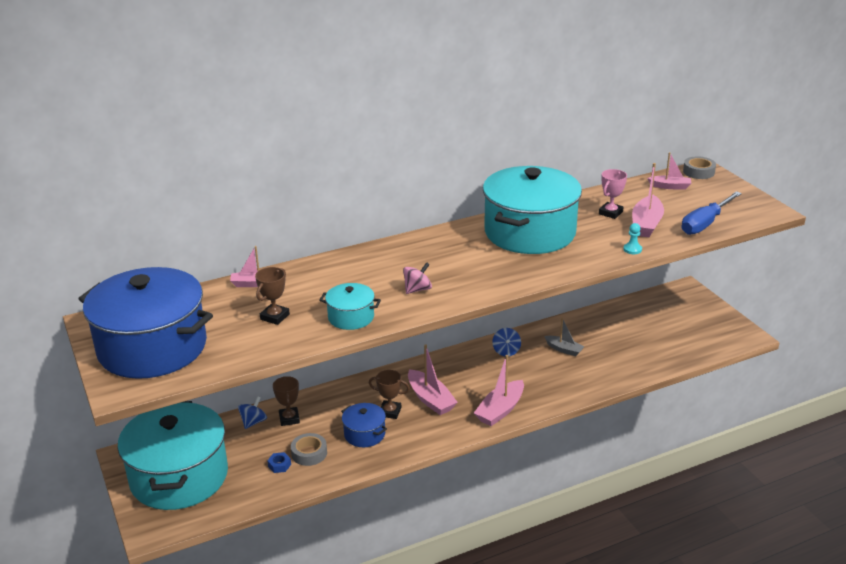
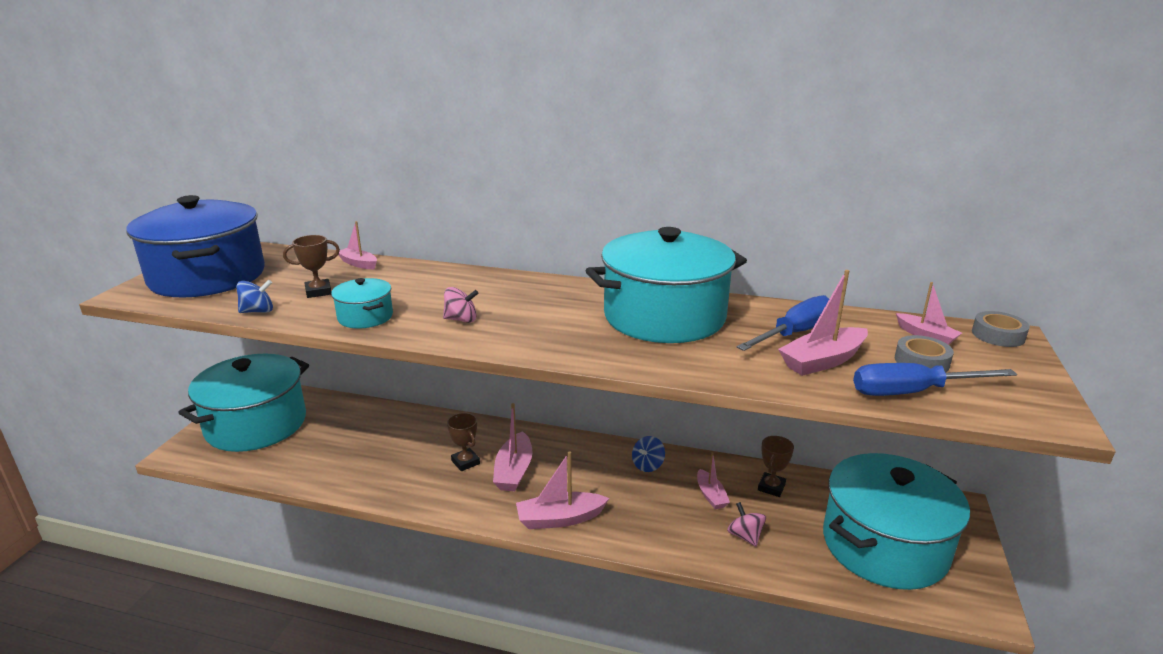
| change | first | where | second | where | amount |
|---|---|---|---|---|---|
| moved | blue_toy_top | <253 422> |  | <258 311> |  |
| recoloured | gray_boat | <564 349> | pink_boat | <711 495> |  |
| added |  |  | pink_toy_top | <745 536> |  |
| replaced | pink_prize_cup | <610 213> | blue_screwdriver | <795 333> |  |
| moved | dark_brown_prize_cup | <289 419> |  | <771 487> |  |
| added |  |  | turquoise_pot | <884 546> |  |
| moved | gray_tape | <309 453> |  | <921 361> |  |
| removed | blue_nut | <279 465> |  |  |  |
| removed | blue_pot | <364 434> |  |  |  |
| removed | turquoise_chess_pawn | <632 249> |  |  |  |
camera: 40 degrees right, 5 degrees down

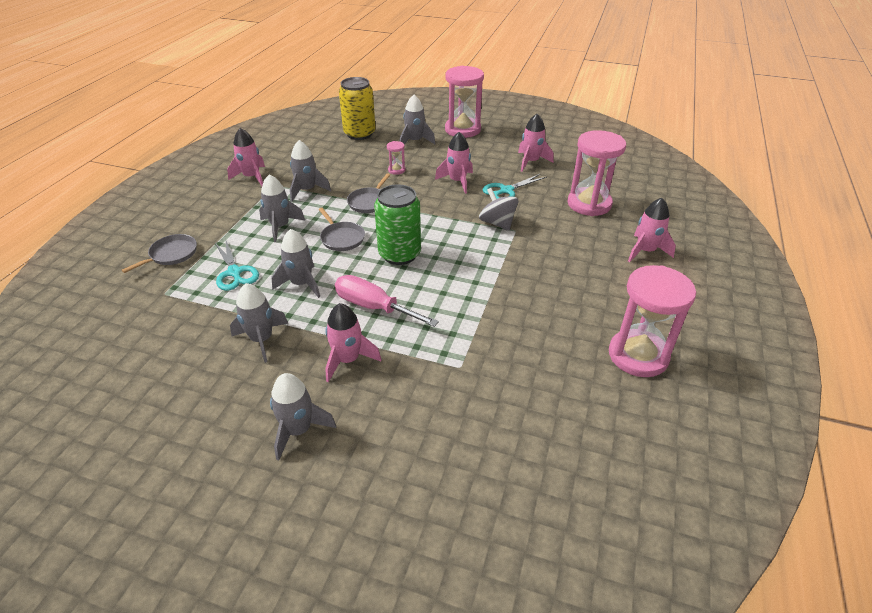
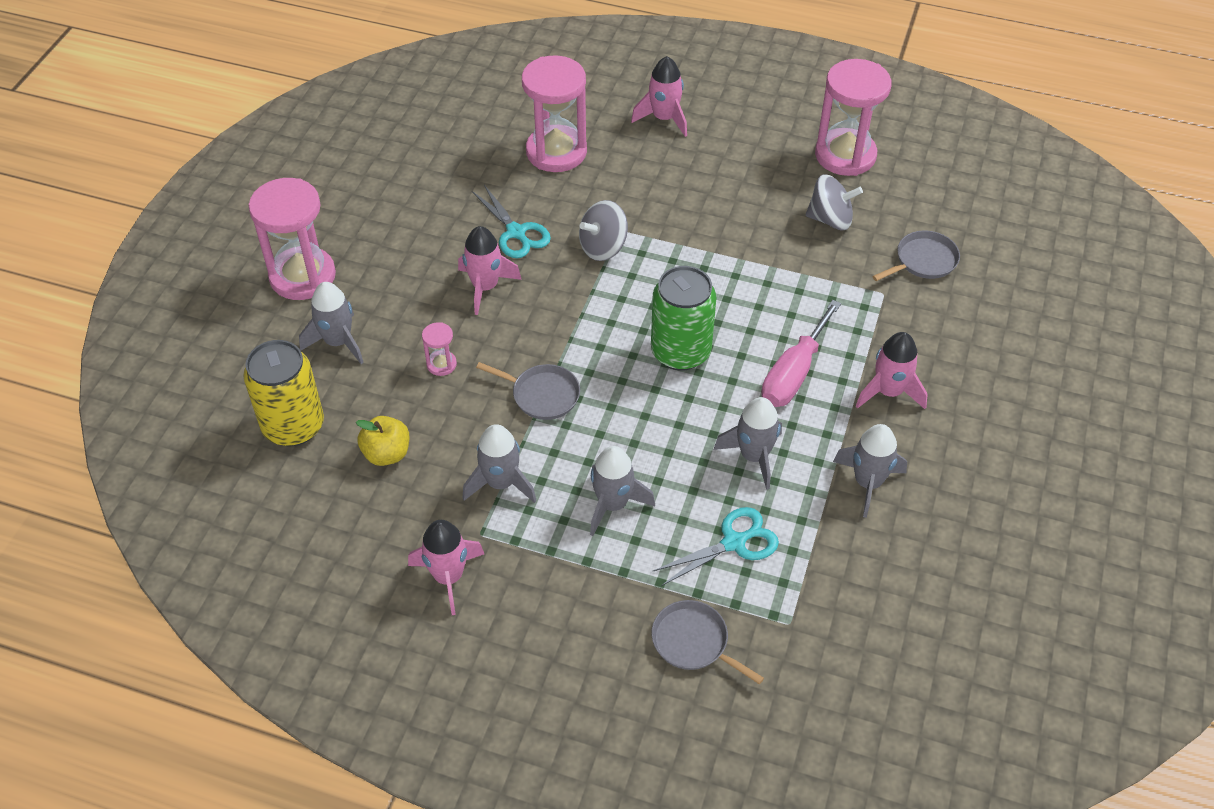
| change | first | where | second | where | amount |
|---|---|---|---|---|---|
| added |  |  | golden_apple | <387 454> |  |
| added |  |  | gray_toy_top | <830 219> |  |
| moved | gray_pan | <341 238> |  | <923 261> |  |
| removed | gray_spaceship | <298 430> |  |  |  |
| removed | pink_spaceship | <531 162> |  |  |  |
camera: 90 degrees left, 10 degrees up

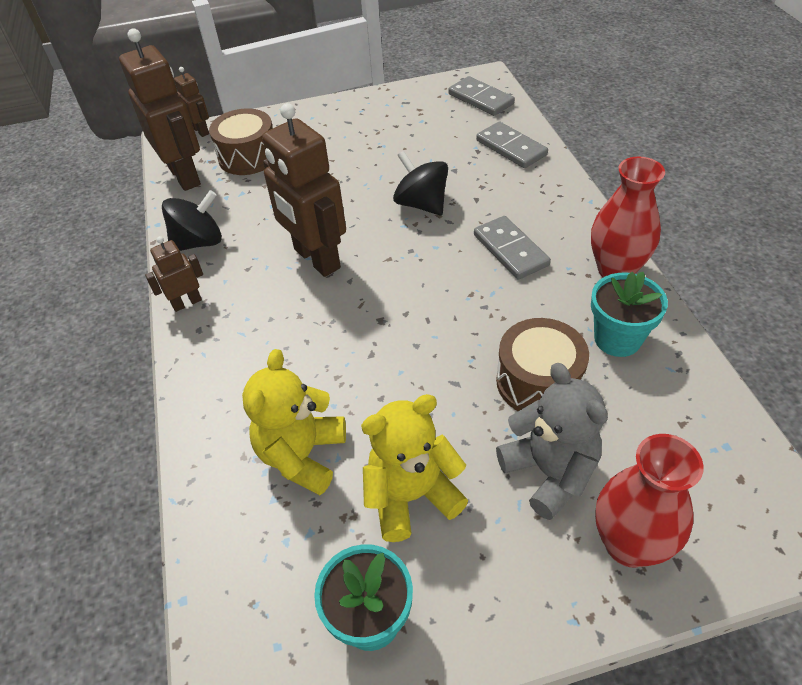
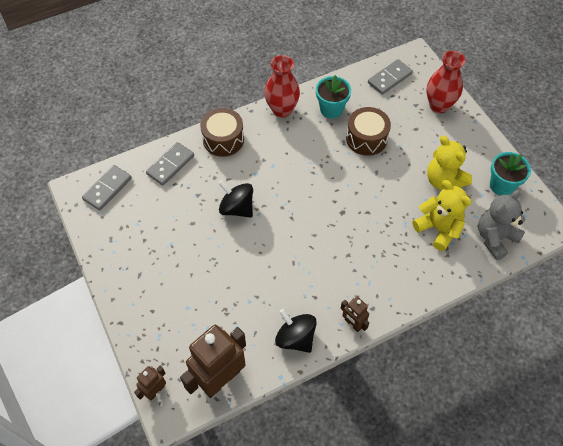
| change | first | where | second | where | amount |
|---|---|---|---|---|---|
| moved | dark_brown_snare_drum | <248 156> |  | <223 139> |  |
| turned | ebony_toy_top | <421 204> |  | <237 208> | 90 degrees clockwise |
| moved | gray_domino_piece | <510 250> |  | <389 78> |  |
| turned | golden_stuffed_bear | <302 455> |  | <438 229> | 135 degrees counterclockwise |
| moved | gray_stuffed_bear | <549 472> |  | <495 238> |  |
| removed | dark_brown_robot | <316 259> |  |  |  |
camera: 105 degrees left, 10 degrees up

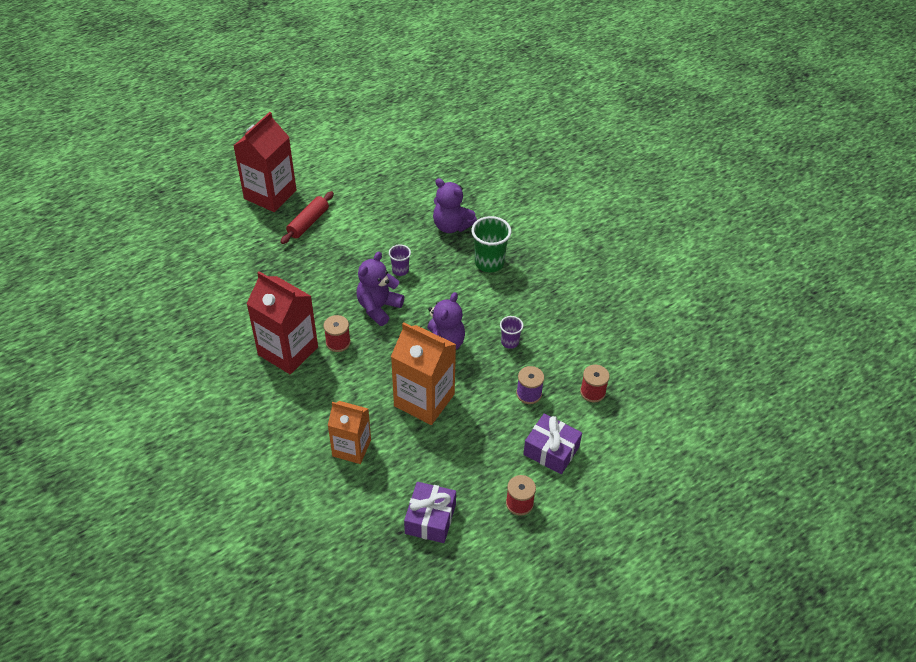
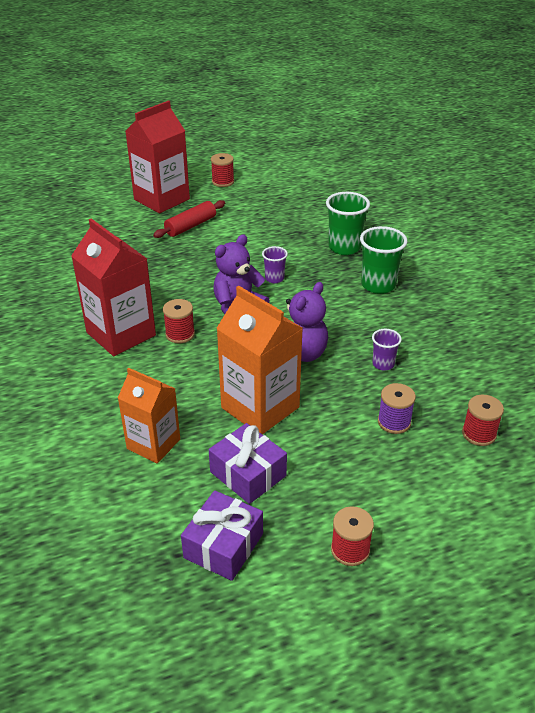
| change | first | where | second | where | amount |
|---|---|---|---|---|---|
| moved | violet_wrapped_gift | <551 450> |  | <248 474> |  |
| added |  |  | crimson_reel_of_thread | <223 182> |  |
| replaced | violet_stuffed_bear | <451 226> | green_cup | <344 247> |  |
camera: 15 degrees right, 10 degrees down

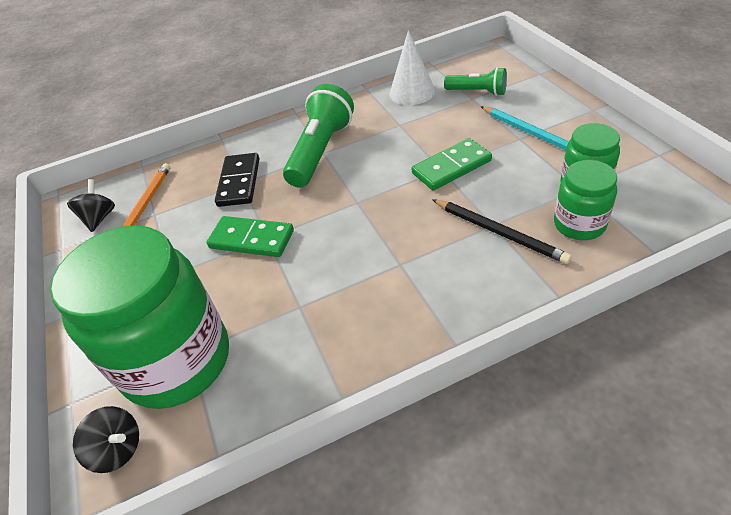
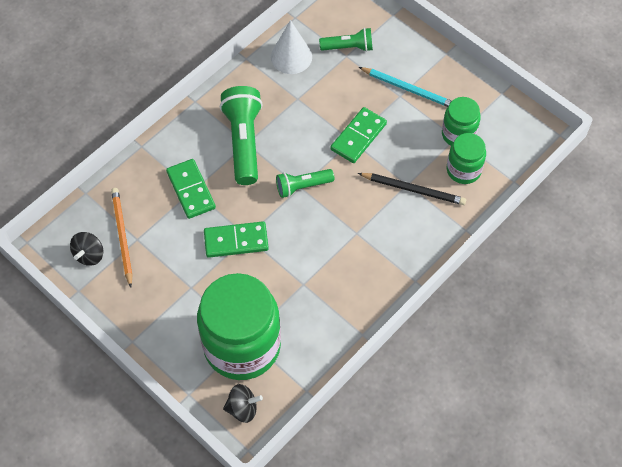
| change | first | where | second | where | amount |
|---|---|---|---|---|---|
| turned | ebony_toy_top | <99 218> |  | <89 255> | 135 degrees counterclockwise |
| recoloured | ebony_domino_piece | <239 182> | green_domino_piece | <191 190> |  |
| added |  |  | green_pocket_torch | <302 186> |  |
camera: 30 degrees left, 15 degrees up

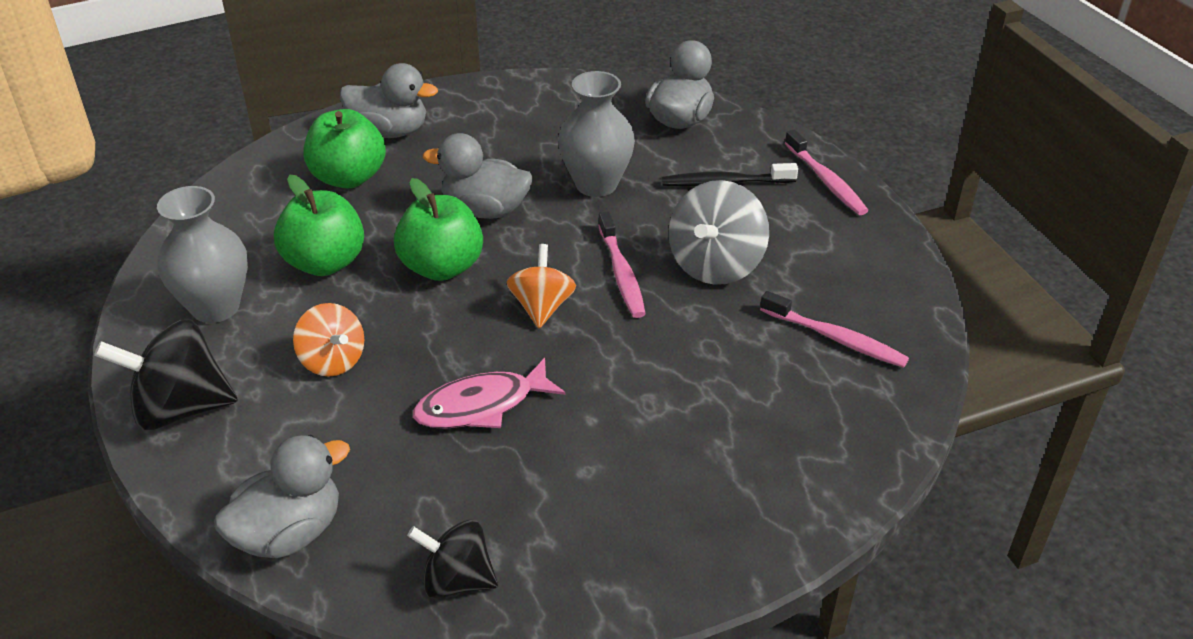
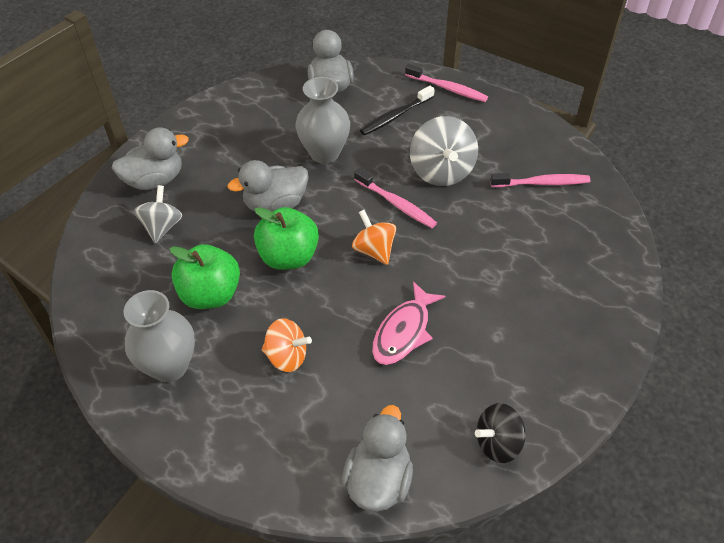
| change | first | where | second | where | amount |
|---|---|---|---|---|---|
| replaced | green_apple | <348 177> | gray_toy_top | <162 227> |  |
| removed | ebony_toy_top | <180 408> |  |  |  |
camera: 35 degrees left, 10 degrees up

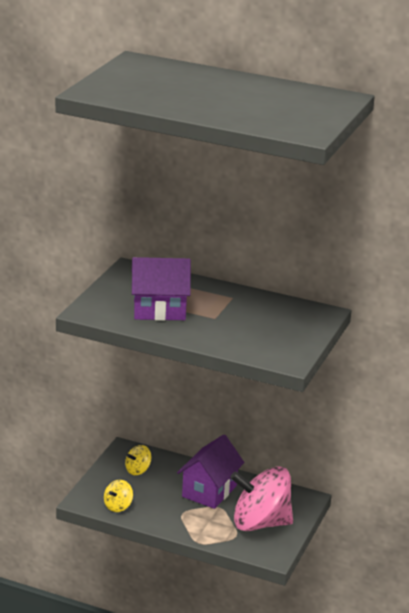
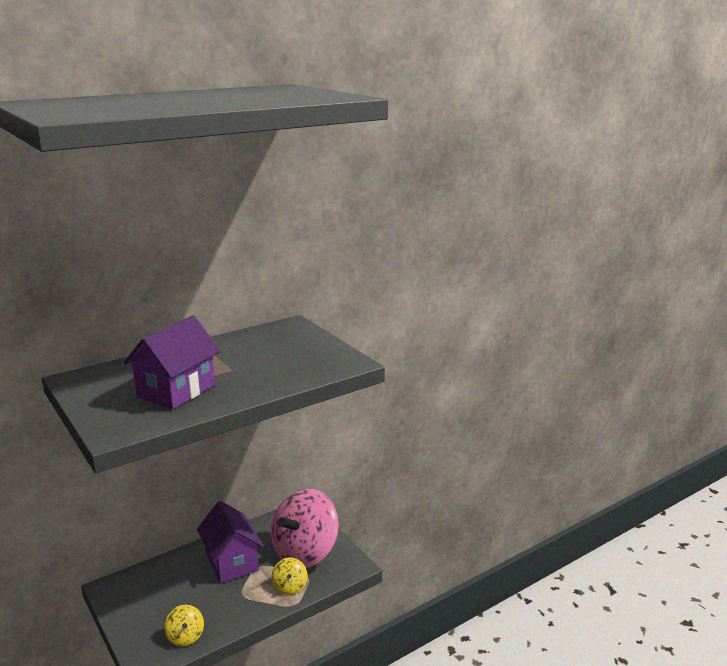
| change | first | where | second | where | amount |
|---|---|---|---|---|---|
| moved | golden_toy_top | <138 470> |  | <290 587> |  |
camera: 55 degrees left, 5 degrees down

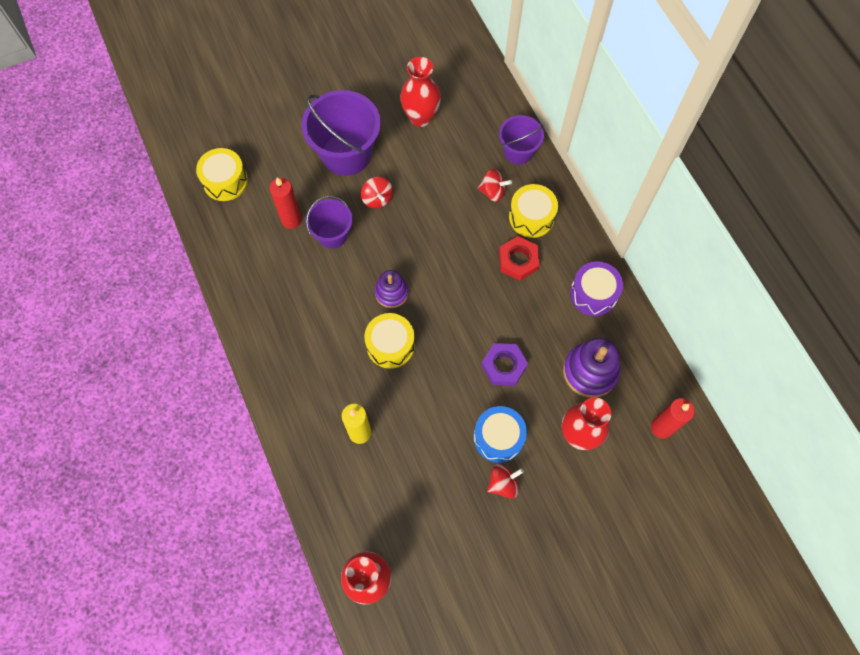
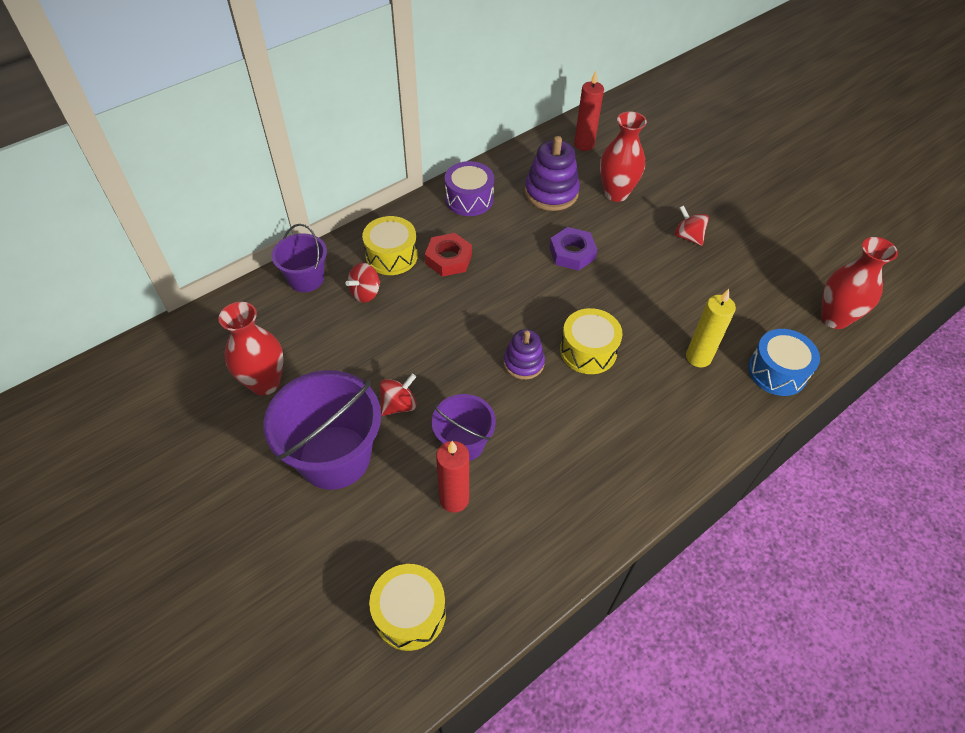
| change | first | where | second | where | amount |
|---|---|---|---|---|---|
| turned | crimson_toy_top | <493 192> |  | <365 293> | 135 degrees counterclockwise |
| moved | blue_snare_drum | <498 437> |  | <777 371> |  |
camera: 105 degrees left, 15 degrees down

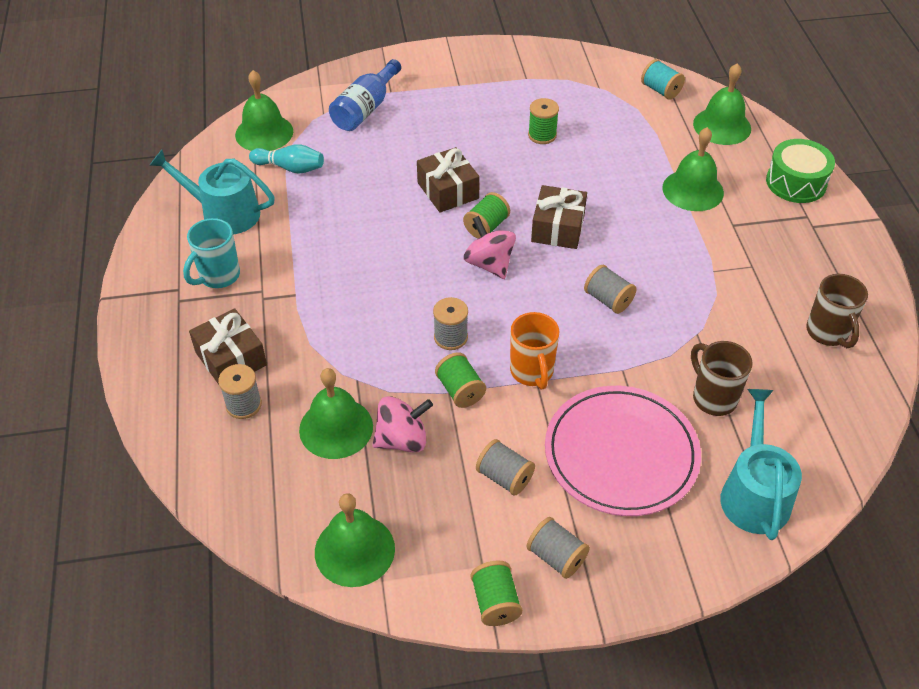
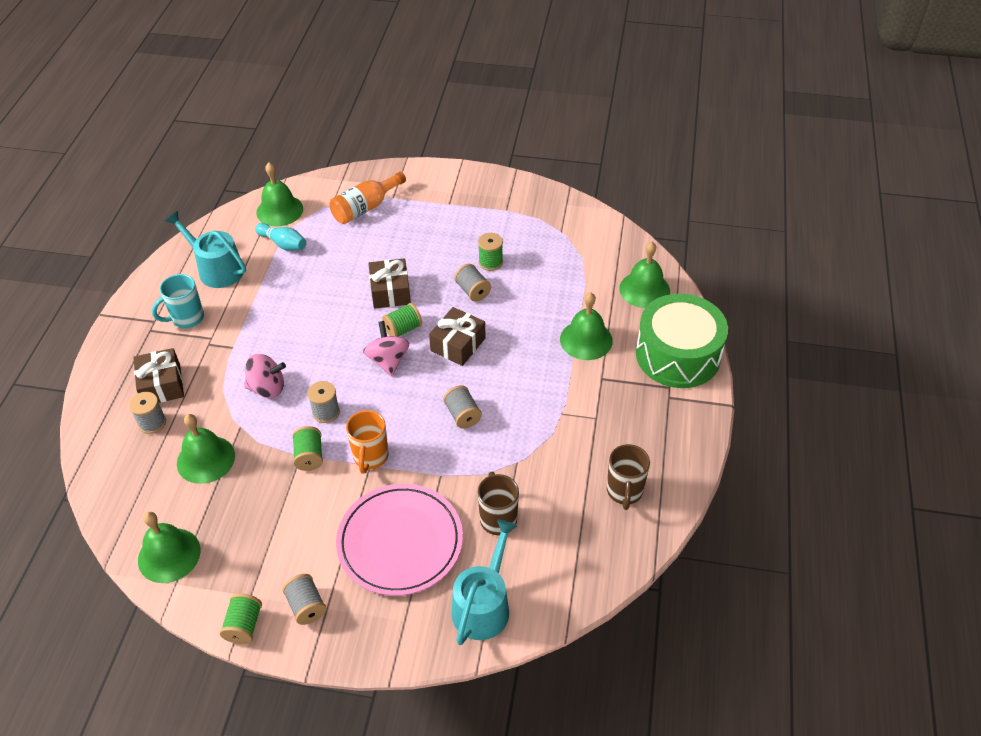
| change | first | where | second | where | amount |
|---|---|---|---|---|---|
| moved | pink_toy_top | <402 440> |  | <267 388> |  |
| recoloured | blue_bottle | <365 109> | bright_orange_bottle | <365 208> |  |
| moved | gray_reel_of_thread | <504 477> |  | <473 291> |  |
| resized | green_snare_drum | <796 182> |  | <678 355> | x1.61 |
| removed | turquoise_reel_of_thread | <660 90> |  |  |  |
camera: 20 degrees right, 0 degrees up

